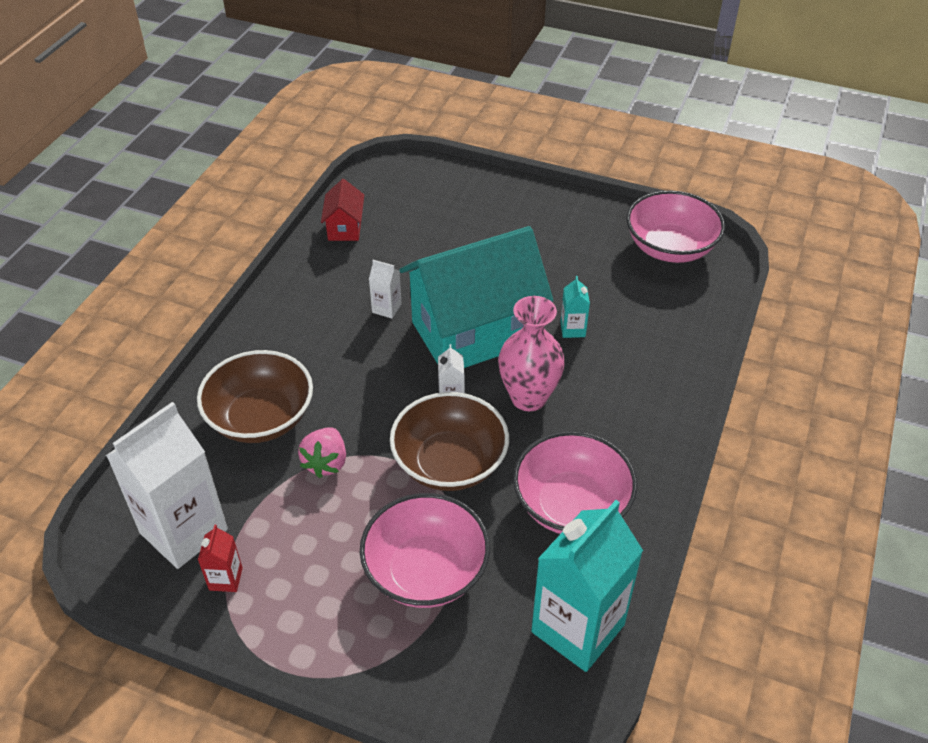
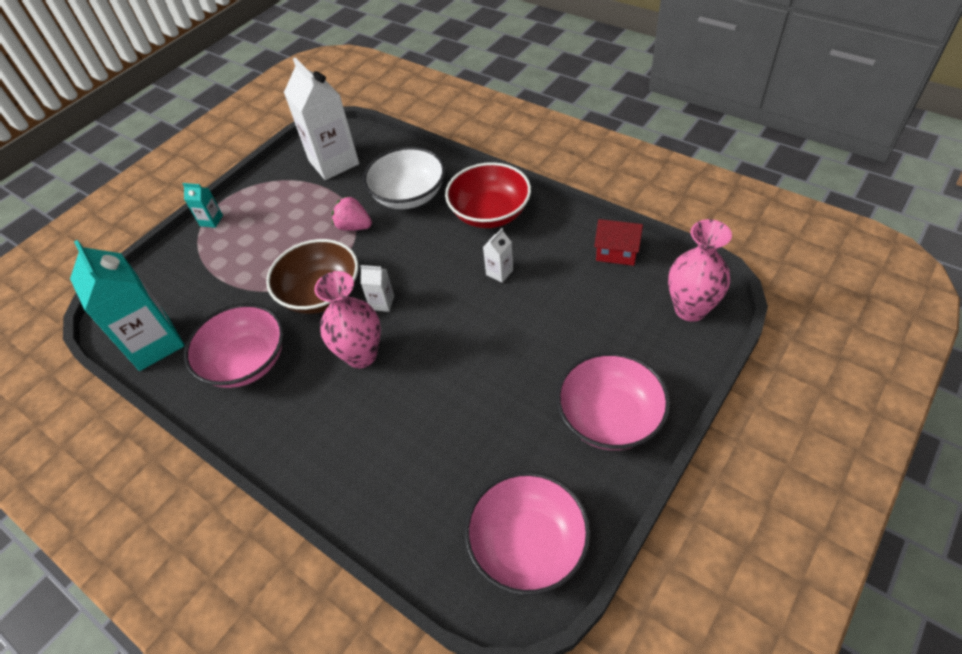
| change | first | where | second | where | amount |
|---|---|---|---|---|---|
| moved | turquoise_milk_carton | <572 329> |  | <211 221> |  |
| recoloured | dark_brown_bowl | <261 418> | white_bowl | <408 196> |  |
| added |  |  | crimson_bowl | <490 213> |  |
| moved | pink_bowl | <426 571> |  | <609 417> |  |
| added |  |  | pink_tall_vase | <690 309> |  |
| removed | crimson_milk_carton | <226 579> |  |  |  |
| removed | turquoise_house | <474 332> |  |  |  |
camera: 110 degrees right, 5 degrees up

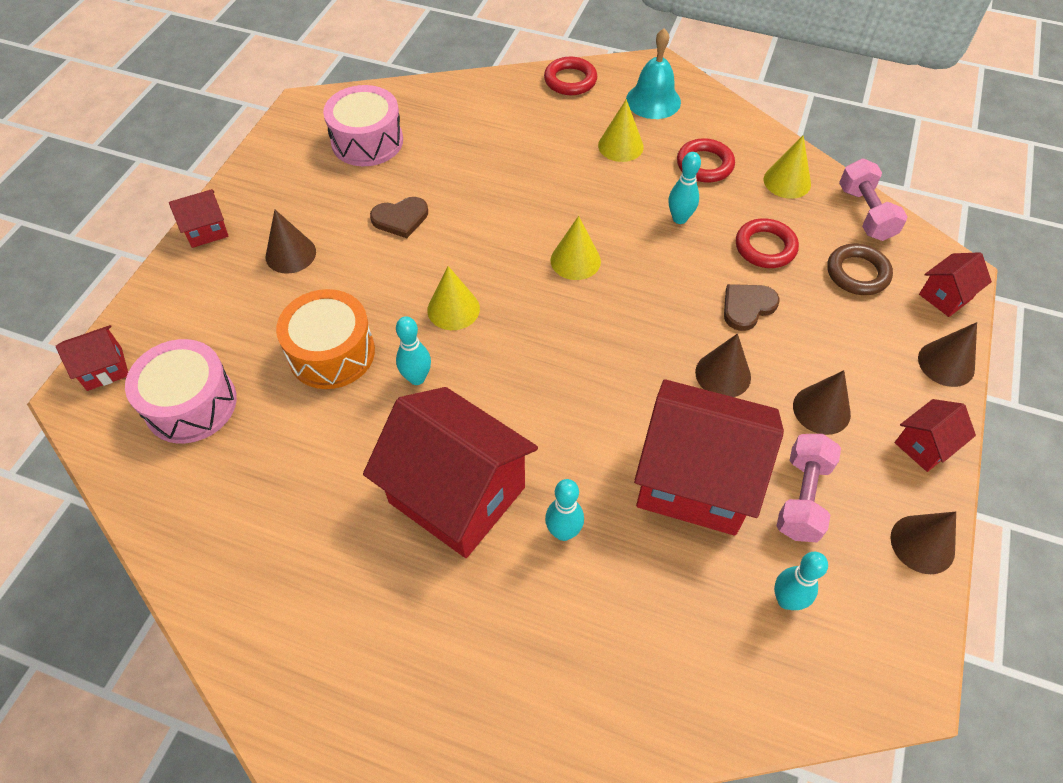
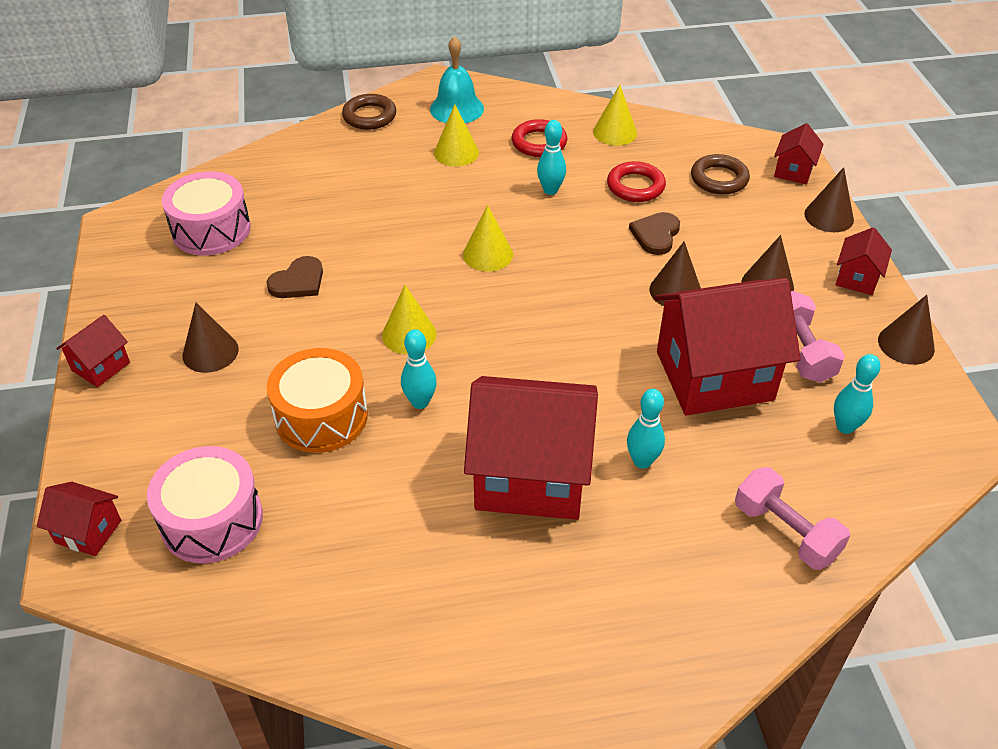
| change | first | where | second | where | amount |
|---|---|---|---|---|---|
| turned | crimson_house | <104 369> |  | <88 531> | 75 degrees clockwise |
| recoloured | crimson_torus | <570 80> | dark_brown_torus | <369 116> |  |
| moved | pink_hand_weight | <865 213> |  | <785 532> |  |
camera: 30 degrees left, 10 degrees down

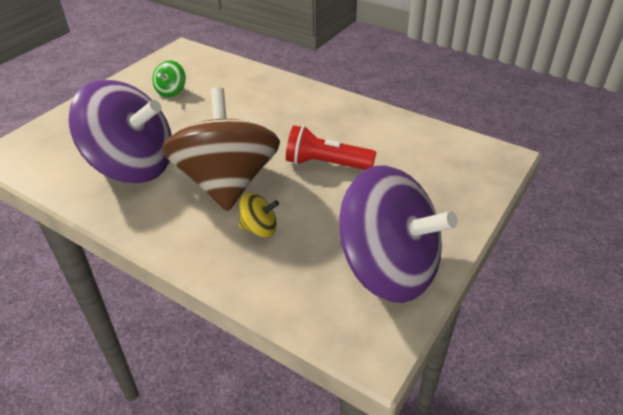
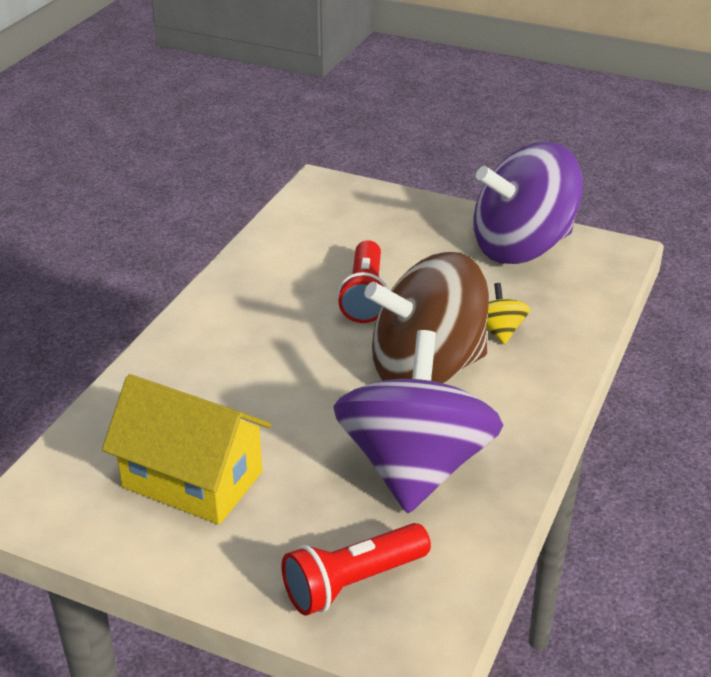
| change | first | where | second | where | amount |
|---|---|---|---|---|---|
| replaced | green_toy_top | <171 91> | golden_house | <192 479> |  |
| added |  |  | crimson_pocket_torch | <353 583> |  |
| turned | violet_toy_top | <388 269> |  | <522 247> | 135 degrees counterclockwise |
camera: 100 degrees left, 5 degrees down

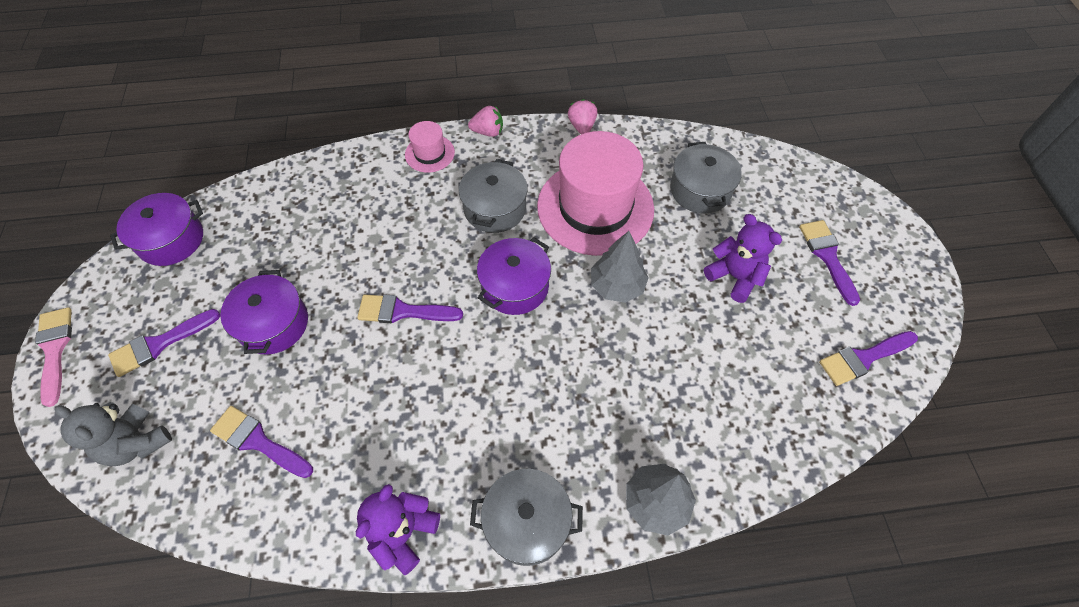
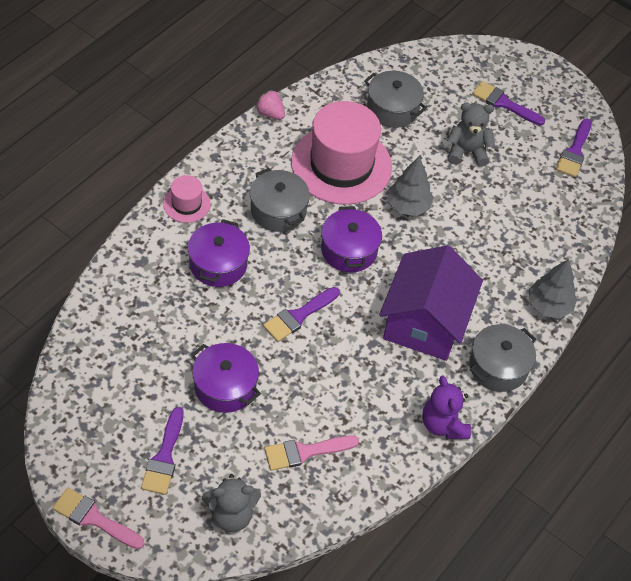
| change | first | where | second | where | amount |
|---|---|---|---|---|---|
| moved | violet_pot | <171 240> |  | <218 264> |  |
| recoloured | violet_brush | <258 441> | pink_brush | <305 452> |  |
| added |  |  | violet_house | <424 322> |  |
| recoloured | violet_stuffed_bear | <734 277> | gray_stuffed_bear | <467 152> |  |
| removed | pink_toy_strawberry | <488 132> |  |  |  |
camera: 50 degrees left, 5 degrees down

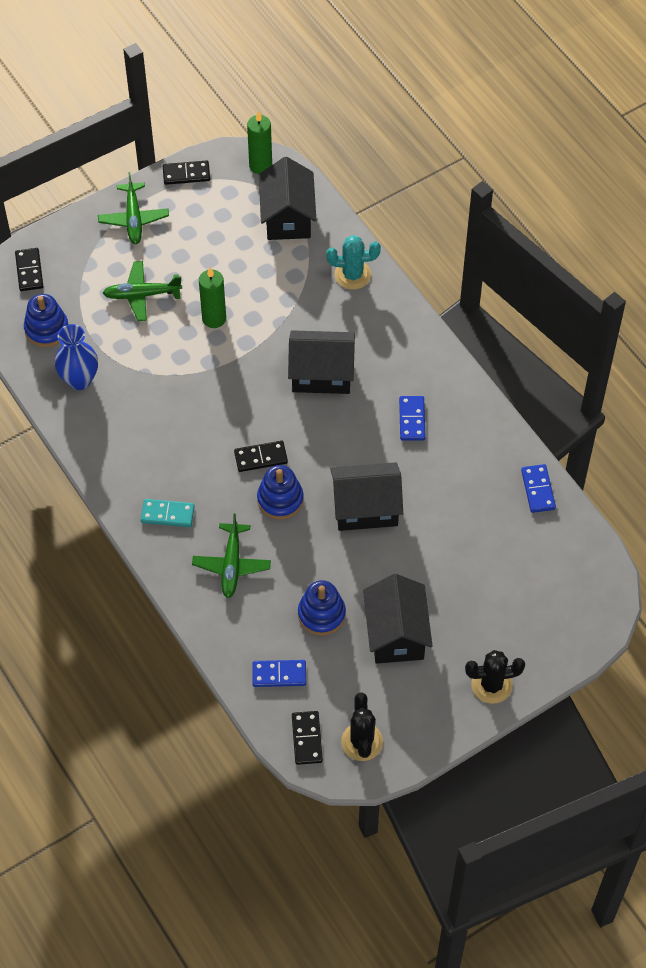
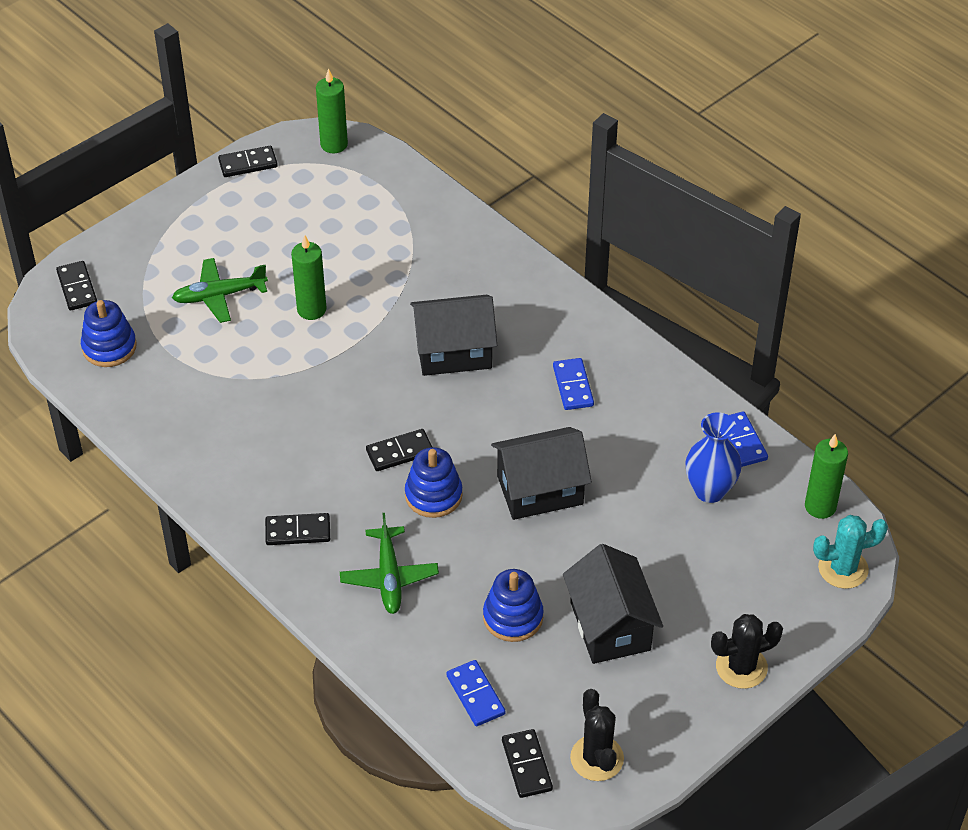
| change | first | where | second | where | amount |
|---|---|---|---|---|---|
| recoloured | turquoise_domino_piece | <167 514> | ebony_domino_piece | <298 531> |  |
| turned | blue_domino_piece | <279 674> |  | <475 695> | 75 degrees clockwise |
| moved | blue_tall_vase | <79 380> |  | <709 490> |  |
| added |  |  | green_wax_candle | <820 506> |  |
| moved | turquoise_prickly_plant | <352 275> |  | <843 568> |  |
| removed | green_aeroplane | <133 218> |  |  |  |
| removed | ebony_house | <287 217> |  |  |  |
camera: 10 degrees left, 10 degrees down

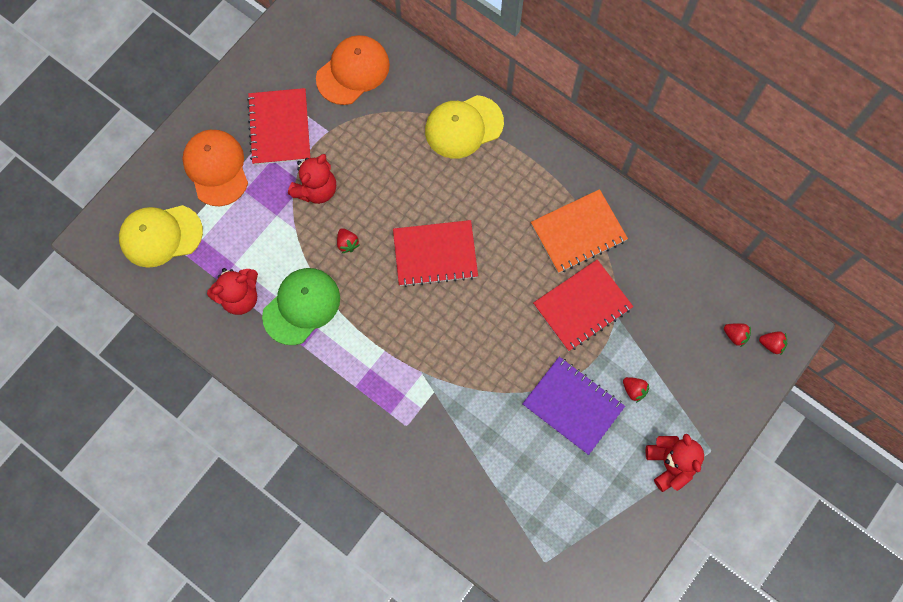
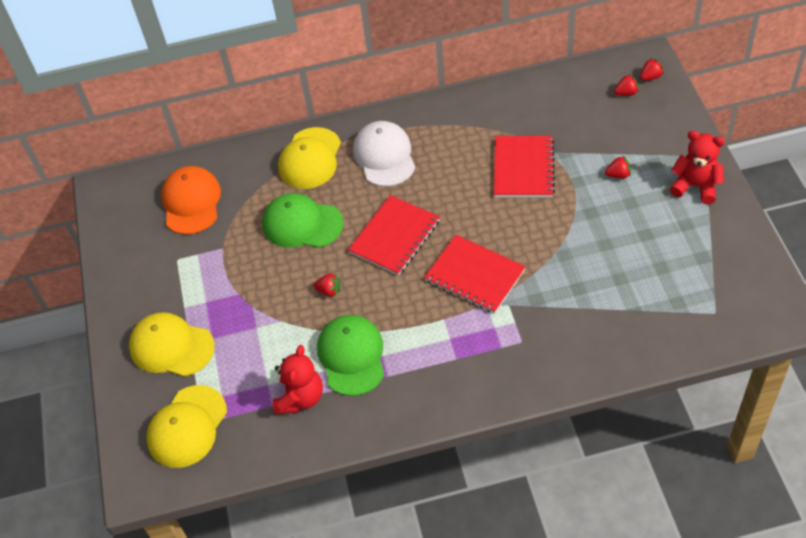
| change | first | where | second | where | amount |
|---|---|---|---|---|---|
| recoloured | bright_orange_peaked_cap | <216 168> | golden_peaked_cap | <171 347> |  |
| added |  |  | green_peaked_cap | <302 224> |  |
| added |  |  | white_peaked_cap | <384 156> |  |
| moved | crimson_notepad | <279 128> |  | <474 275> |  |
| removed | crimson_stuffed_bear | <316 189> |  |  |  |
| removed | violet_notepad | <573 406> |  |  |  |
| removed | bright_orange_notepad | <578 232> |  |  |  |
camera: 45 degrees left, 20 degrees down

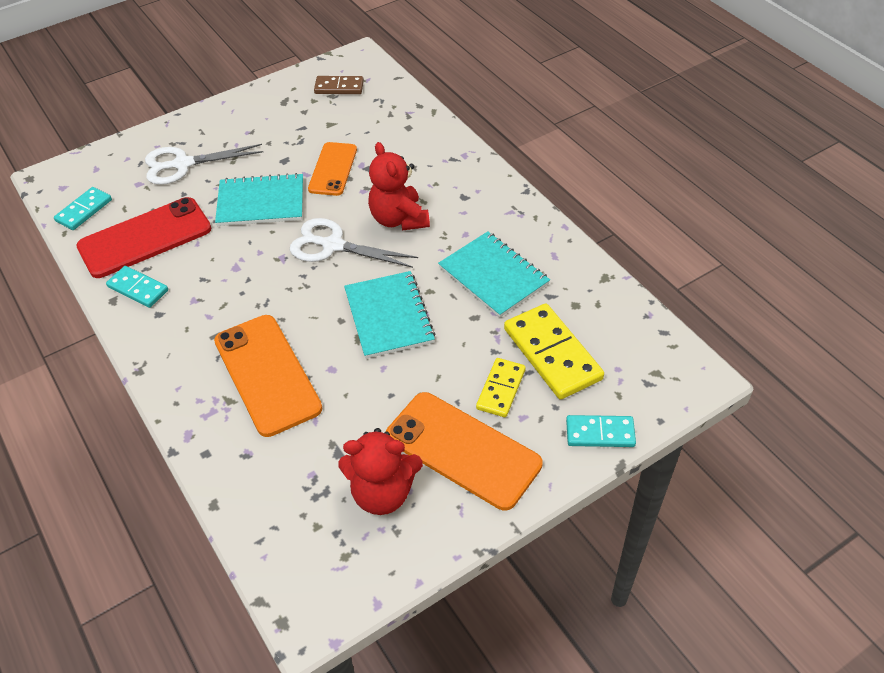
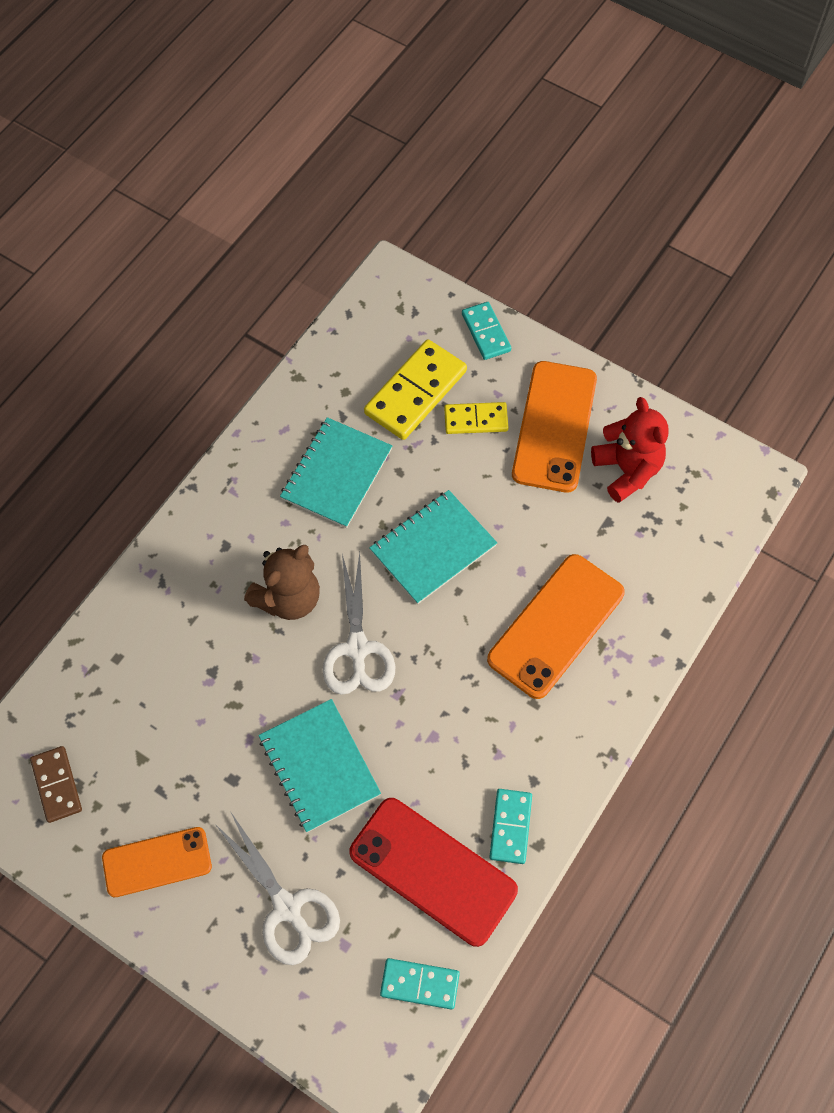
| change | first | where | second | where | amount |
|---|---|---|---|---|---|
| moved | bright_orange_mobile_phone | <333 169> |  | <157 862> |  |
| recoloured | crimson_stuffed_bear | <399 219> | dark_brown_stuffed_bear | <288 598> |  |
camera: 115 degrees left, 15 degrees up

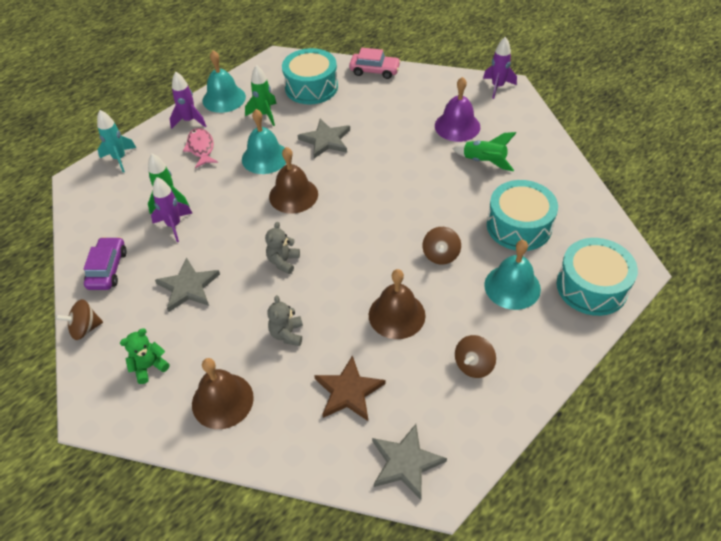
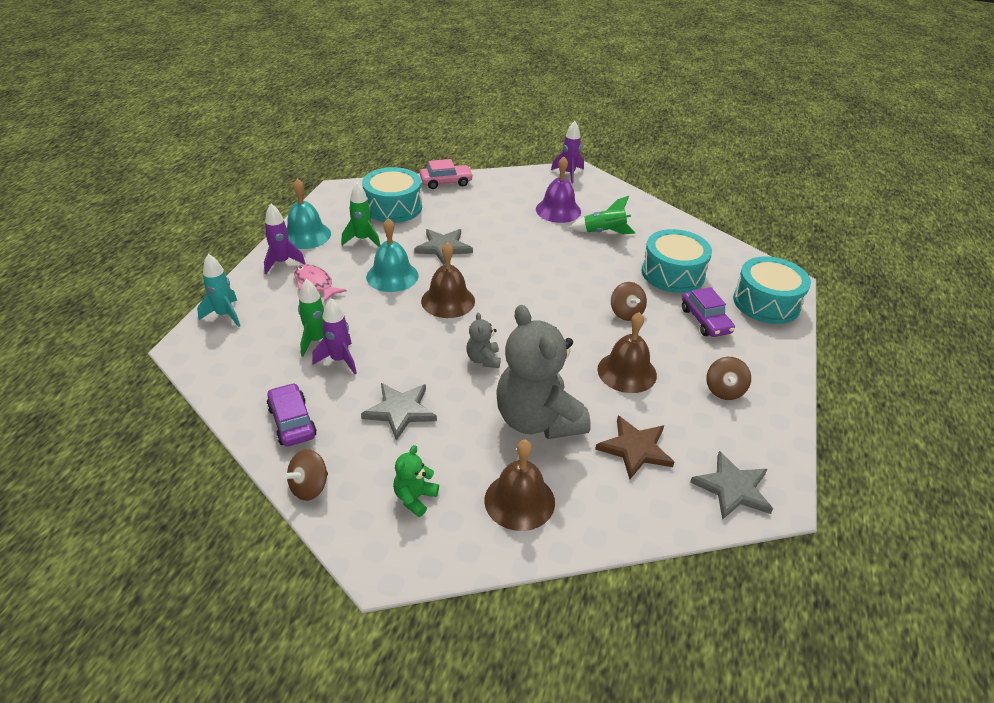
| change | first | where | second | where | amount |
|---|---|---|---|---|---|
| resized | gray_stuffed_bear | <287 334> |  | <537 420> | x2.31 |
| replaced | turquoise_bell | <512 286> | violet_toy_car | <705 320> |  |
camera: 30 degrees left, 10 degrees down

